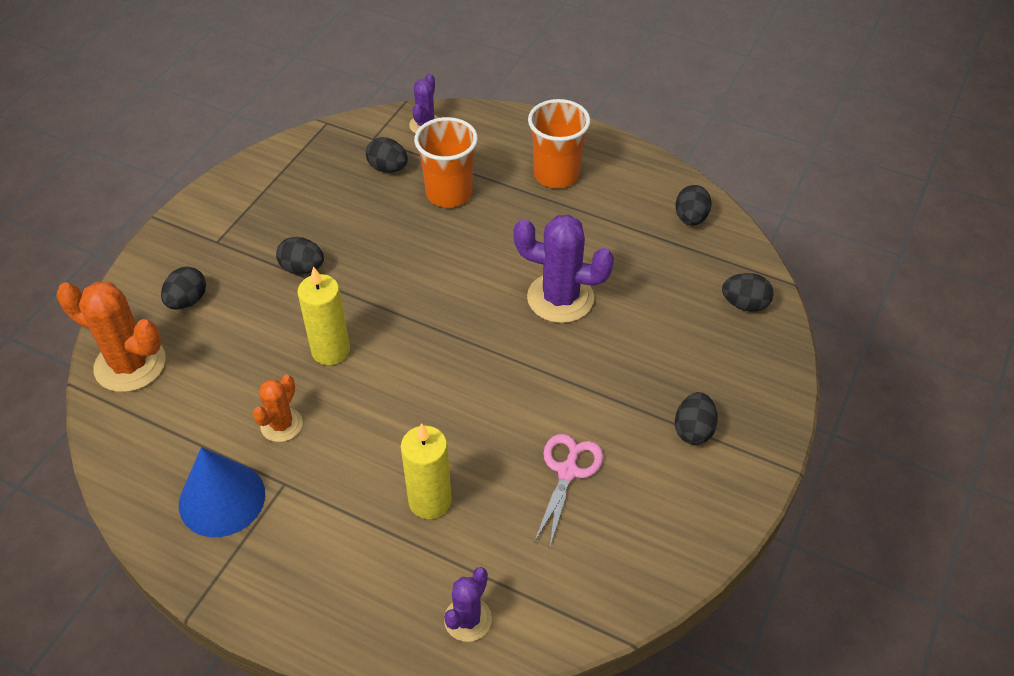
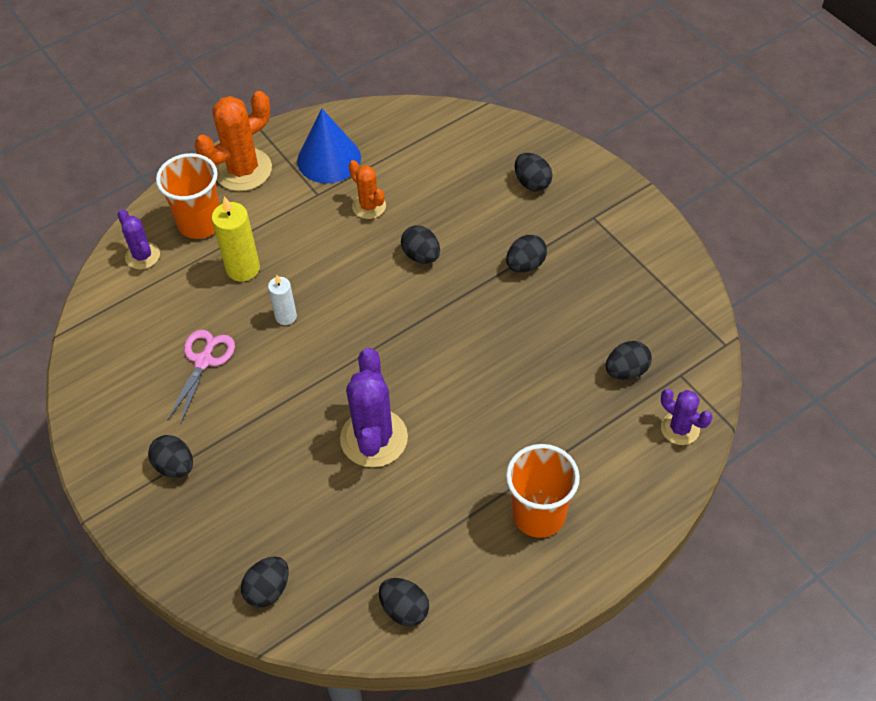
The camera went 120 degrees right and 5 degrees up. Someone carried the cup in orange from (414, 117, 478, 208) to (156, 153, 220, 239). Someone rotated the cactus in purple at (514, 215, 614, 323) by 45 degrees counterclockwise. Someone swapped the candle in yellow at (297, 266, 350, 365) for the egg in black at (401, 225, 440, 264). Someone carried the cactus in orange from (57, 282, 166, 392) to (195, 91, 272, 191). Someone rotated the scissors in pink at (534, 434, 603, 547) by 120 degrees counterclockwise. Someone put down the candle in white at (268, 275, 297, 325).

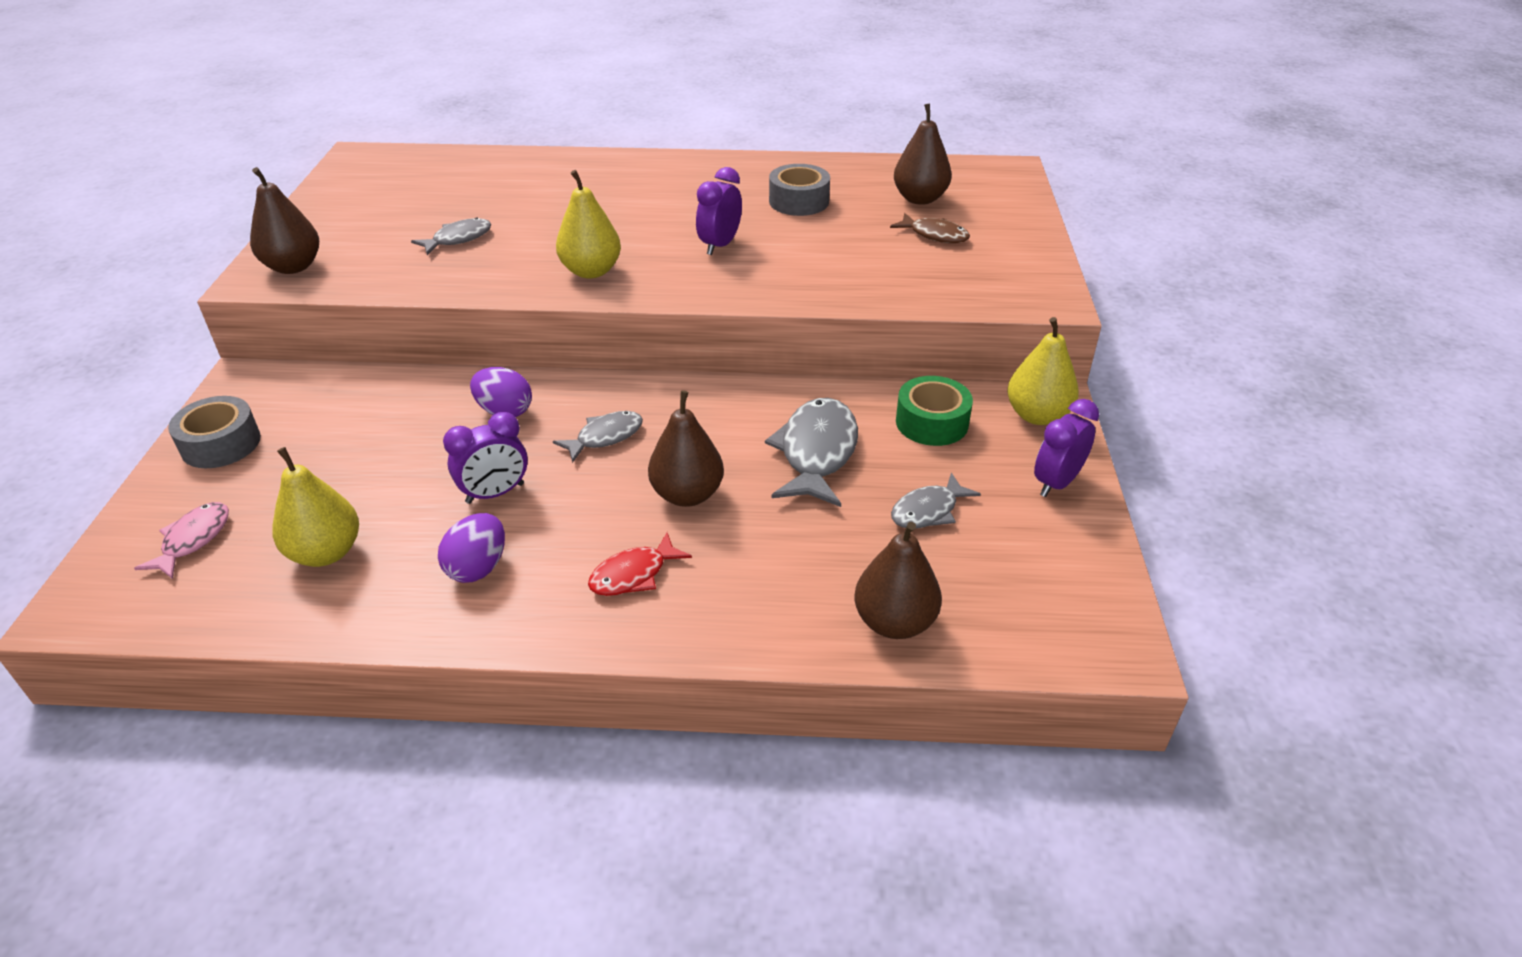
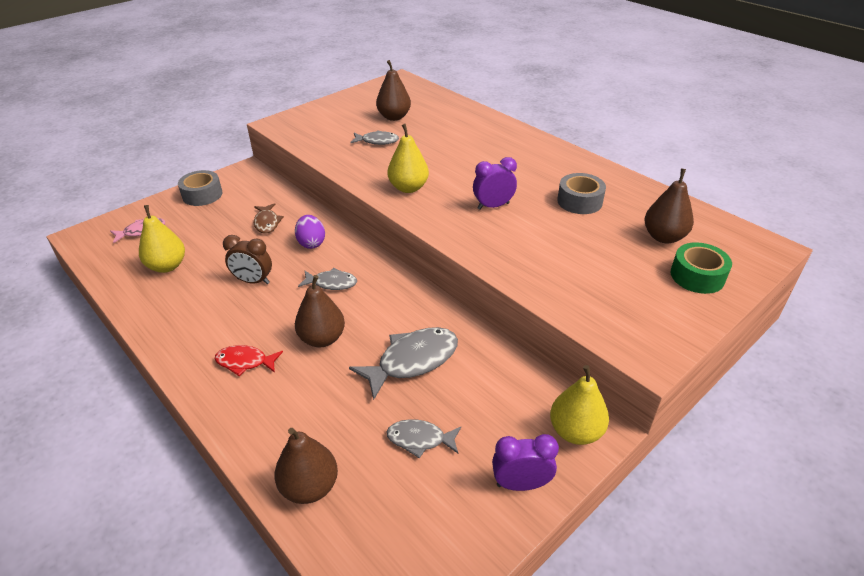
The camera went 45 degrees right and 0 degrees up. Someone carried the pear in brown from (250, 167, 319, 274) to (376, 60, 411, 121). Someone carried the fish in brown from (890, 213, 970, 243) to (254, 203, 284, 233). Someone carried the tape in green from (896, 376, 973, 446) to (671, 242, 732, 294). Someone repainted the clock in purple at (443, 412, 528, 504), which became the clock in brown at (223, 235, 272, 284). Someone took away the egg in purple at (438, 513, 505, 583).

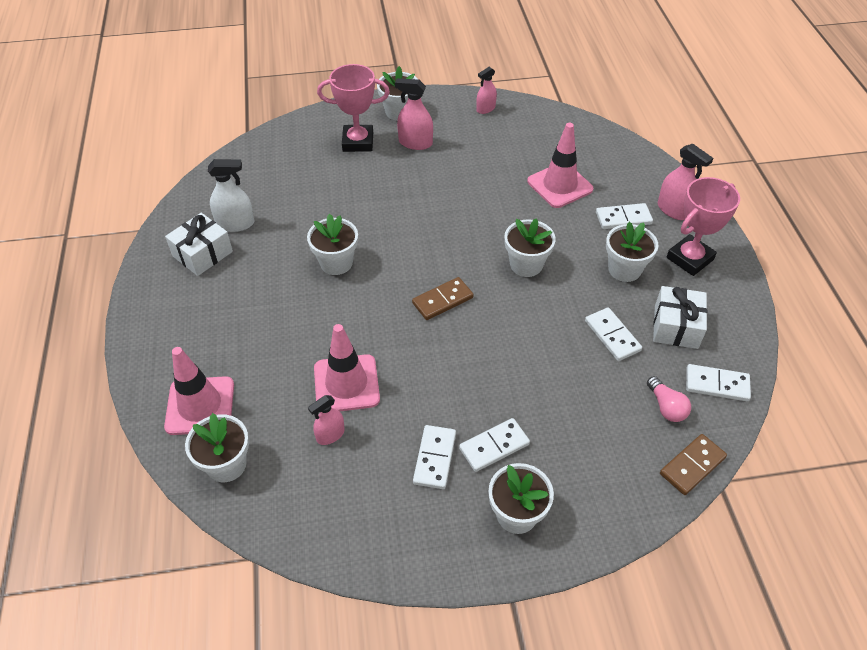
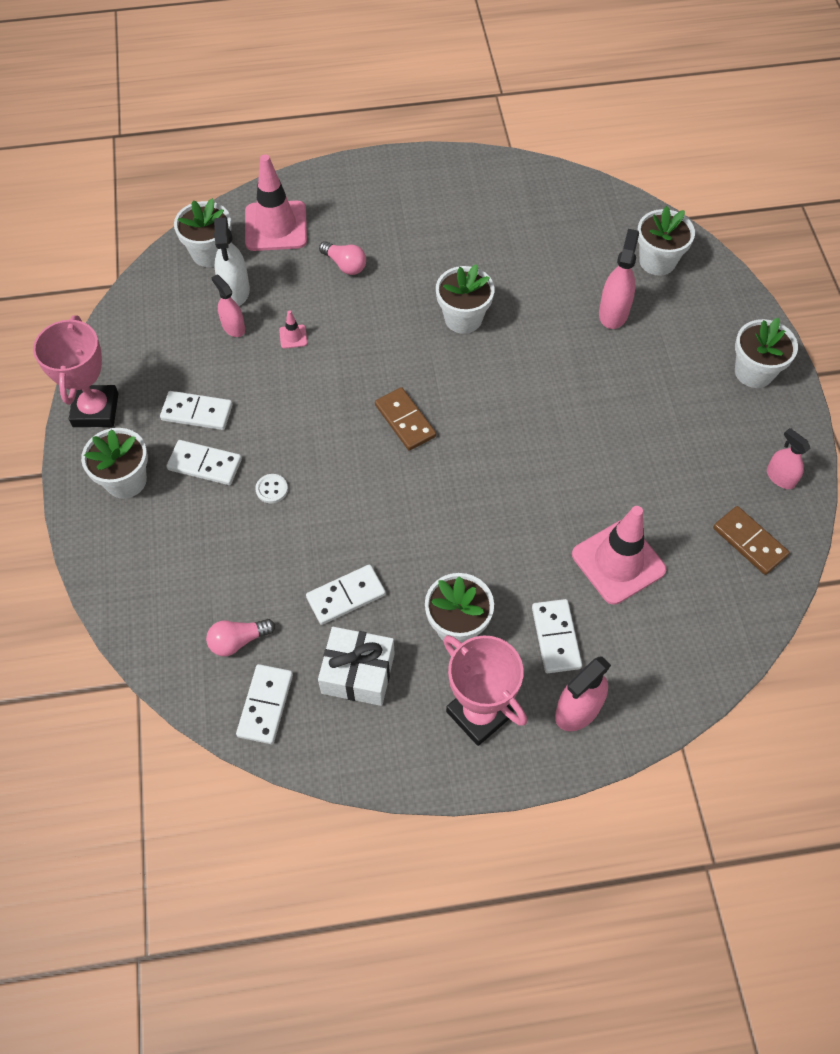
The camera went 90 degrees right and 10 degrees up. Someone carried the trophy in pink from (317, 64, 390, 152) to (33, 315, 119, 427). Someone carried the spray bottle in pink from (395, 78, 433, 150) to (599, 229, 639, 329). Someone carried the spray bottle in white from (208, 159, 254, 232) to (214, 217, 250, 306). Someone took away the gift in white at (165, 213, 233, 276). Someone carried the flower pot in white from (504, 218, 556, 277) to (637, 206, 695, 276). Someone scaled the traffic cone in pink at (314, 324, 380, 411) by 0.41. Someone rotated the domino in white at (459, 418, 530, 472) by 45 degrees counterclockwise. Someone carried the domino in brown from (660, 434, 727, 495) to (713, 506, 790, 575). Someone put down the light bulb in pink at (319, 241, 366, 275). Someone put down the button in white at (255, 474, 288, 503).

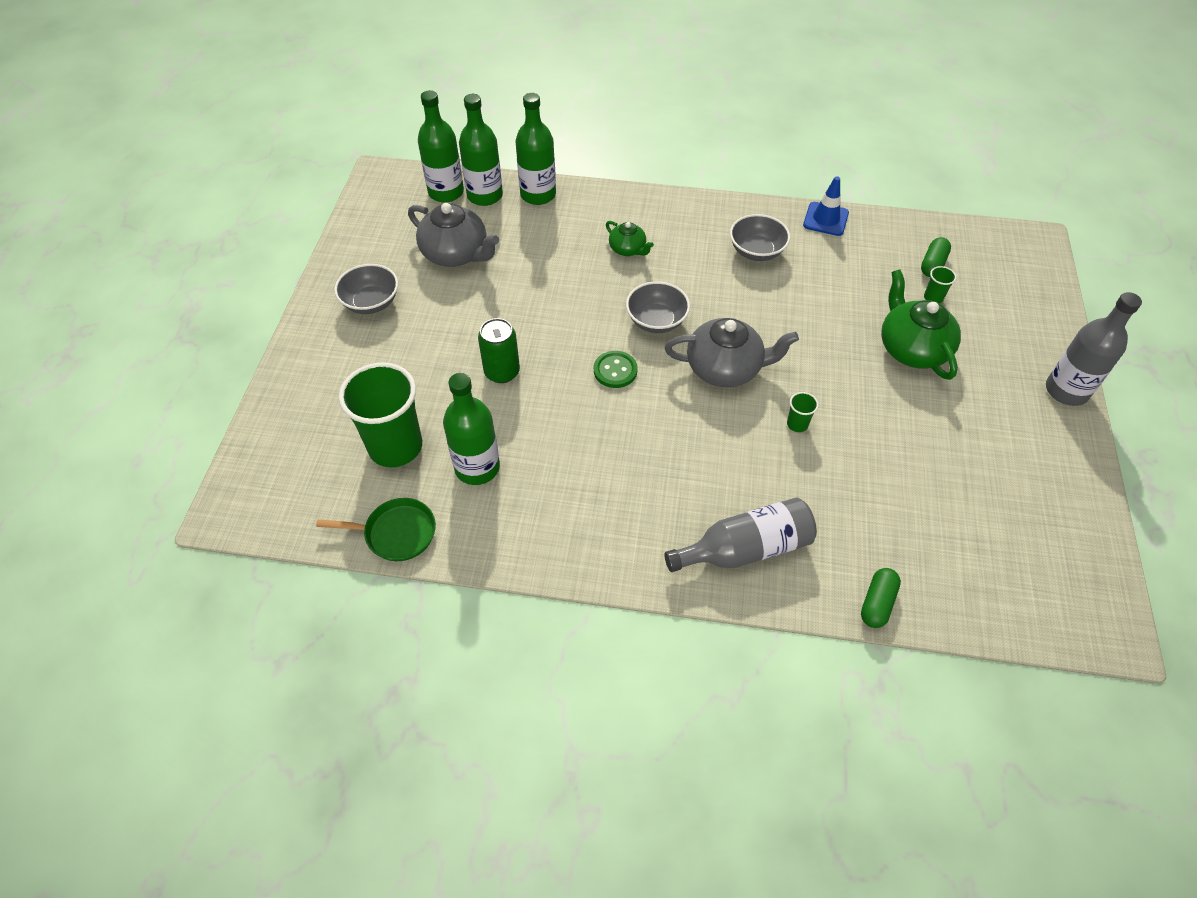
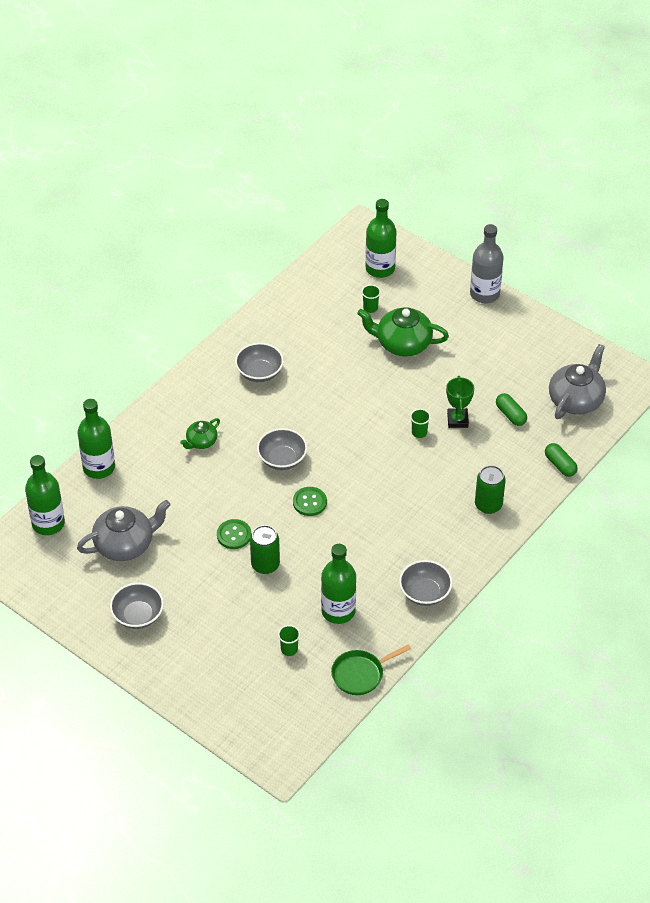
The camera went 60 degrees left and 5 degrees down. Someone carried the bottle in green from (459, 94, 503, 206) to (365, 199, 397, 278). Someone took away the traffic cone in blue at (803, 176, 849, 236). Someone rotated the teapot in green at (606, 221, 654, 256) by 150 degrees clockwise. Someone carried the capsule in green from (921, 237, 951, 277) to (496, 393, 527, 426). Someone carried the teapot in grey from (665, 318, 799, 387) to (549, 344, 606, 419). Someone scaled the cup in green at (339, 362, 422, 467) by 0.40. Someone swapped the bottle in grey at (664, 497, 817, 572) for the can in green at (475, 465, 506, 514). Someone rotated the pan in green at (316, 498, 436, 561) by 150 degrees counterclockwise. Someone put down the trophy in green at (446, 376, 474, 428). Someone put down the button in green at (217, 519, 251, 549). Someone put down the bowl in grey at (399, 560, 453, 606).

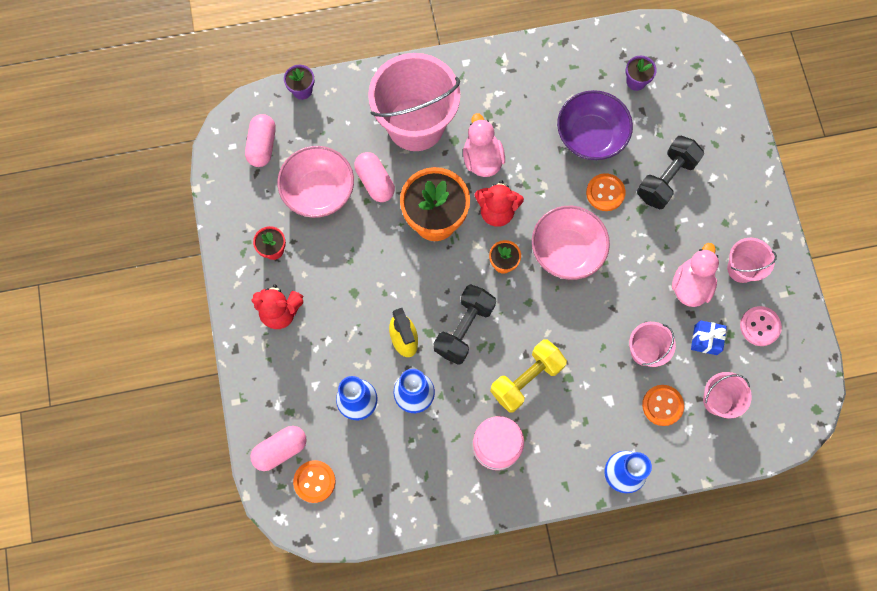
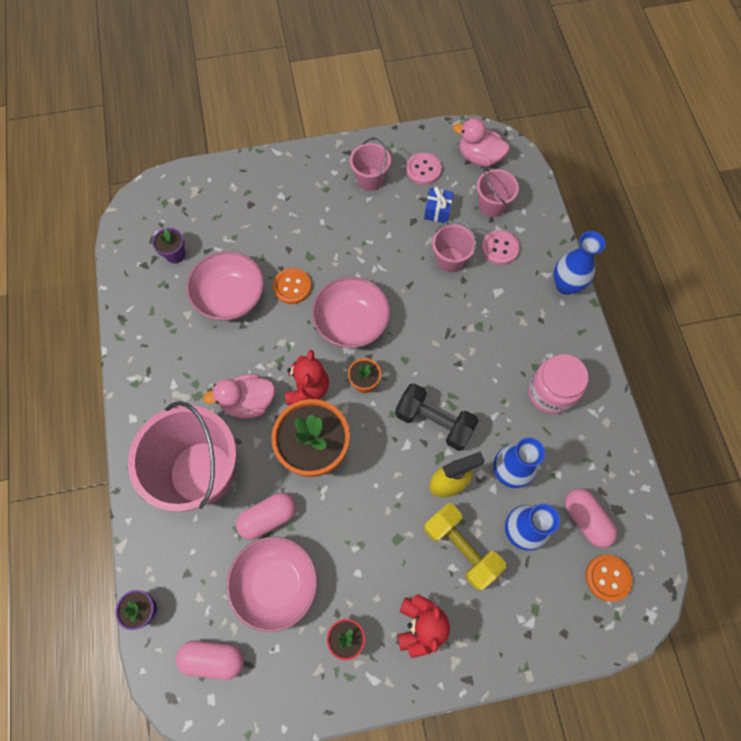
The camera went 90 degrees left and 5 degrees down. Someone repainted the bowl in purple at (557, 90, 633, 160), which became the bowl in pink at (187, 251, 264, 321). Someone took away the dumbbell in black at (637, 136, 704, 210). Someone carried the duck in pink from (672, 243, 719, 307) to (453, 118, 510, 167). Someone carried the dumbbell in yellow from (490, 339, 567, 413) to (424, 503, 506, 590). Someone repainted the button in orange at (642, 385, 684, 426), which became the button in pink at (481, 230, 520, 265). Someone carried the capsule in pink from (250, 426, 307, 471) to (565, 488, 617, 548).

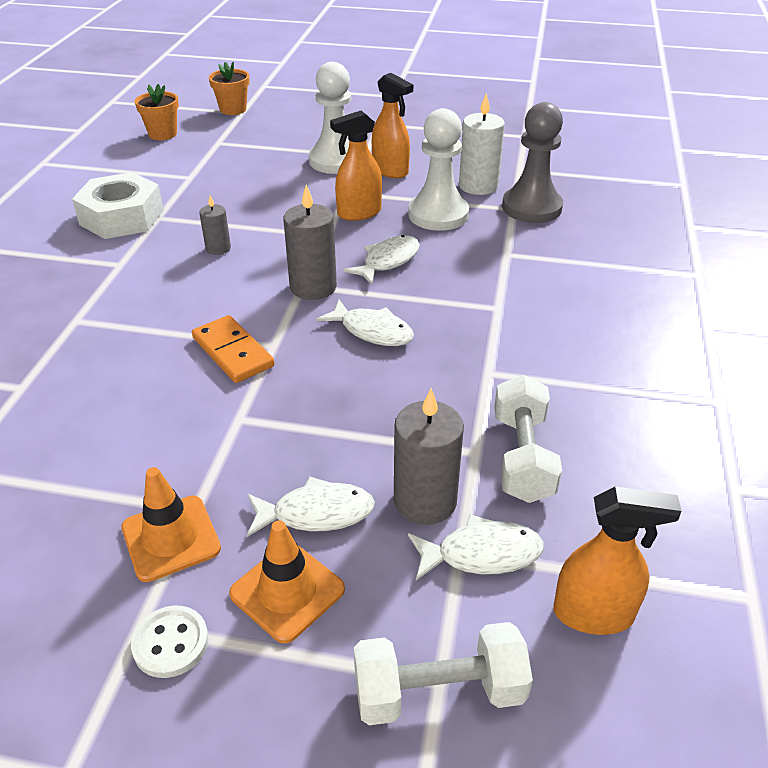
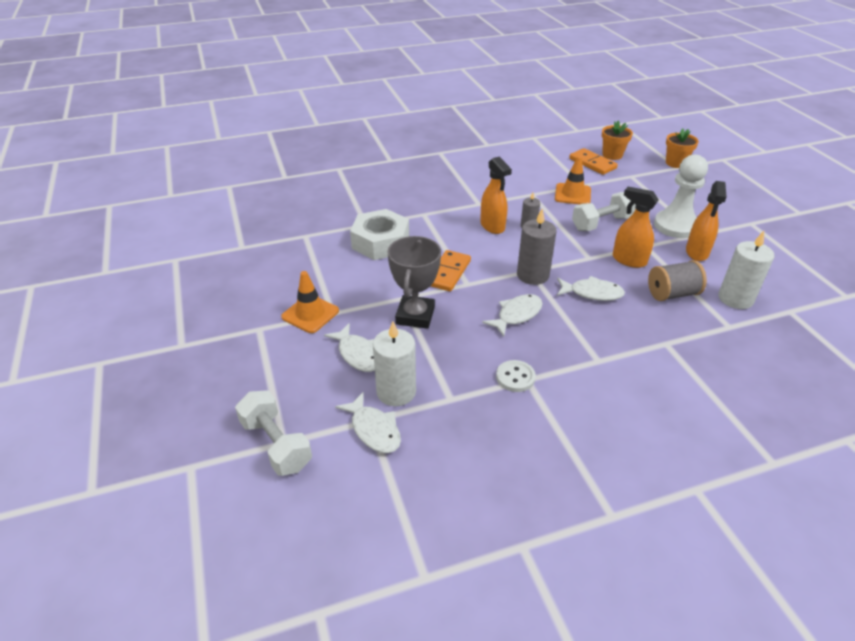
The camera went 60 degrees right and 0 degrees up. Someone took away the pawn in grey at (502, 102, 563, 223). Someone swapped the pawn in white at (408, 108, 469, 231) for the spool in grey at (648, 260, 707, 301). Someone carried the nut in white from (72, 172, 164, 239) to (350, 209, 409, 260). Someone rotated the fish in white at (316, 299, 414, 346) by 135 degrees counterclockwise. Someone carried the dumbbell in white from (494, 375, 562, 503) to (572, 192, 636, 231). Someone repainted the candle in grey at (394, 388, 464, 525), which became the candle in white at (373, 321, 416, 406). Someone carried the spray bottle in orange from (553, 486, 682, 635) to (480, 156, 512, 234). Someone carried the traffic cone in orange from (229, 520, 345, 644) to (555, 156, 591, 204). Someone carried the button in white from (131, 606, 209, 678) to (496, 360, 536, 392). Someone put down the domino in orange at (569, 148, 618, 175). Someone put down the trophy in grey at (387, 236, 441, 329).

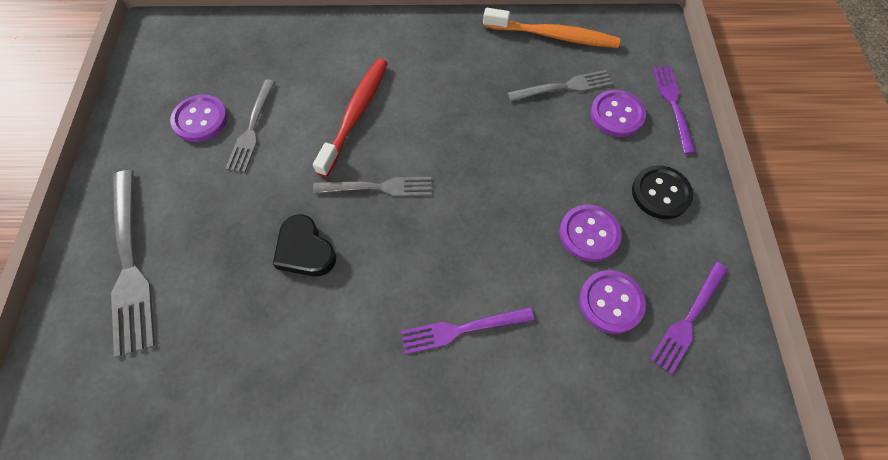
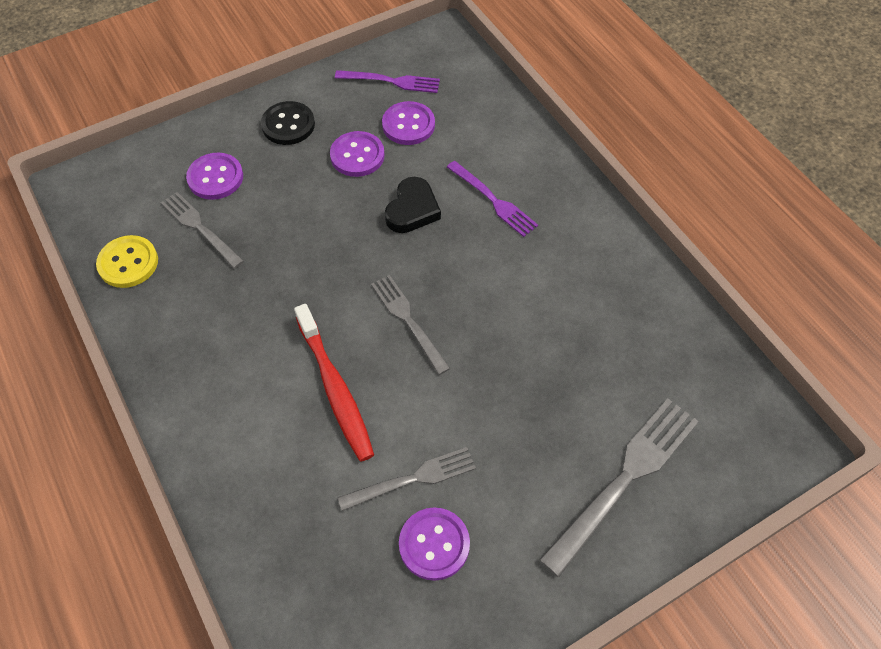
The camera went 120 degrees left and 5 degrees down. Someone swapped the toothbrush in orange at (483, 8, 620, 48) for the button in yellow at (96, 235, 158, 288). Someone rotated the toothbrush in red at (313, 58, 388, 177) by 105 degrees counterclockwise. Someone took away the fork in purple at (652, 66, 696, 154). Someone carried the heart in black from (273, 214, 336, 276) to (385, 177, 441, 233).

